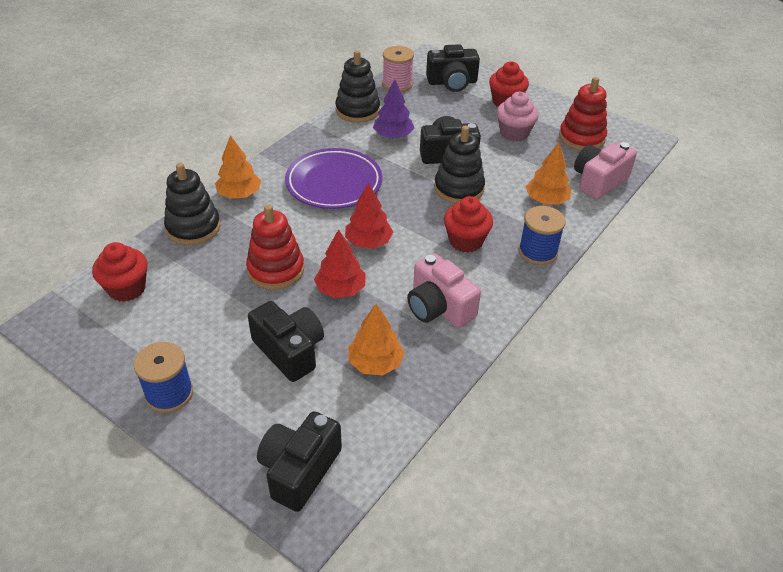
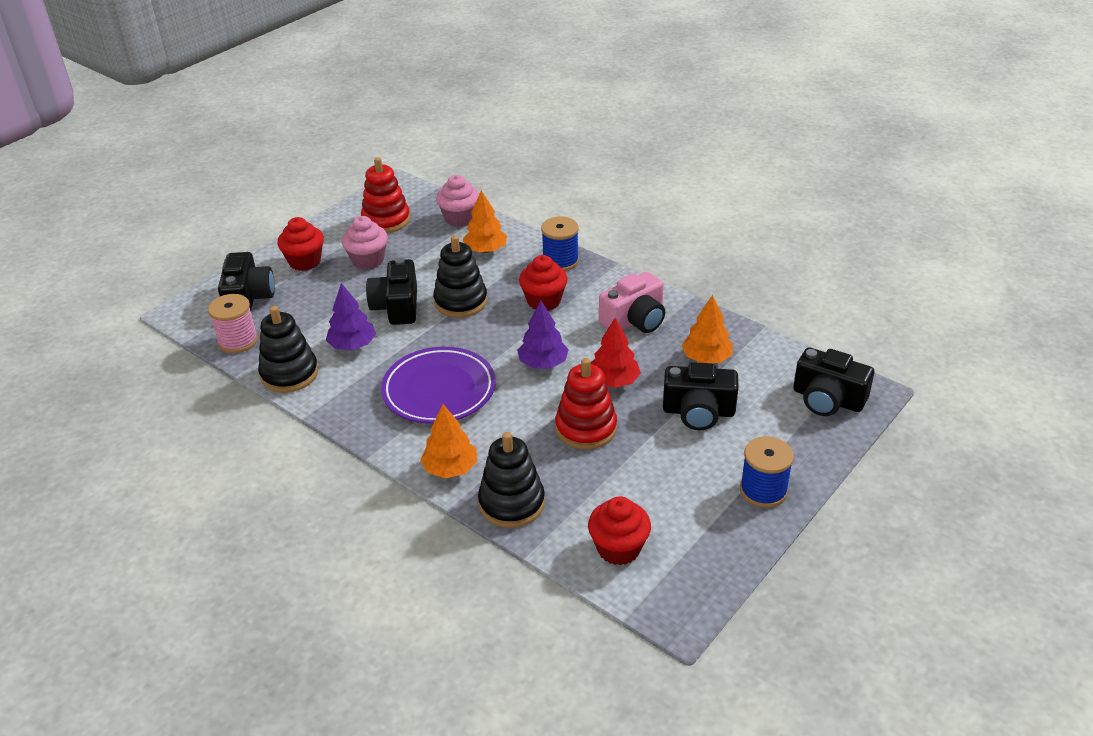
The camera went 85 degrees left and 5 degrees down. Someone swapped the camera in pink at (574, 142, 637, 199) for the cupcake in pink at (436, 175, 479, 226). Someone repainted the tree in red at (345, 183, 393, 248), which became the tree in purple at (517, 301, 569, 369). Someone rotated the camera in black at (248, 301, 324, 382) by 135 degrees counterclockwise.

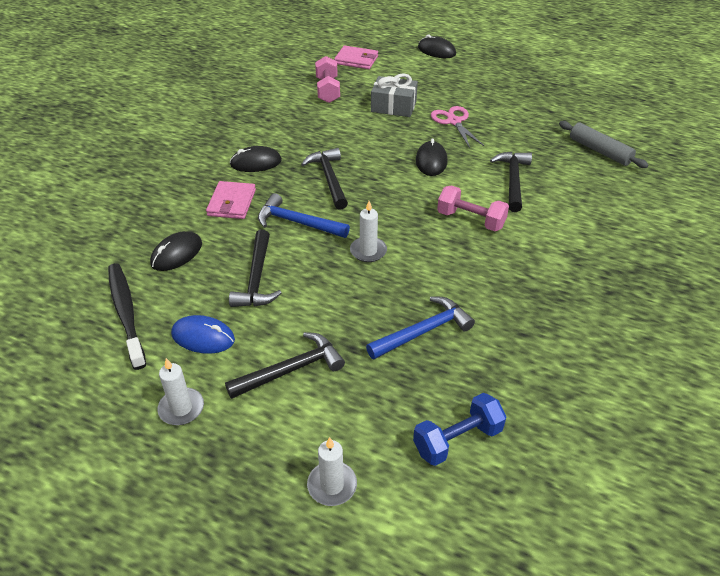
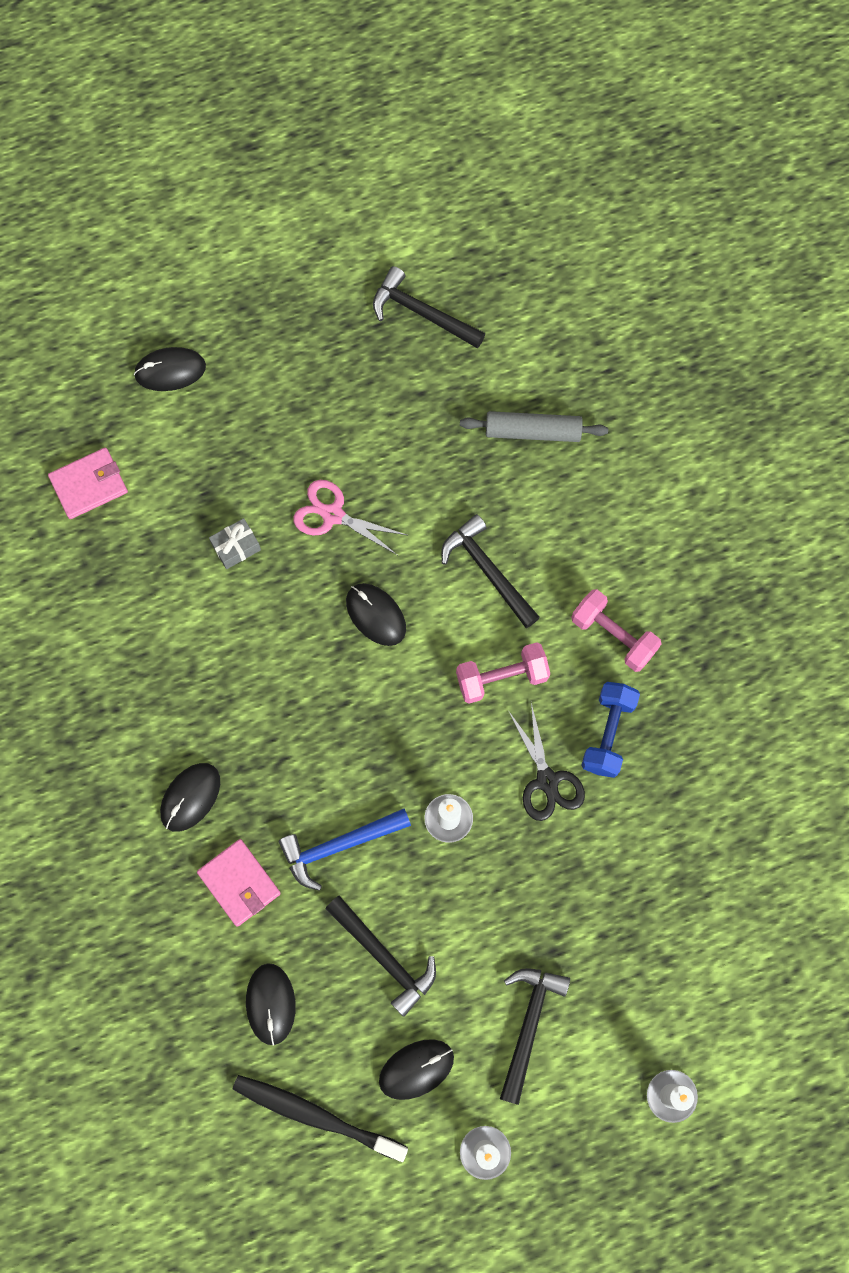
The camera went 45 degrees left and 30 degrees up. Someone carried the dumbbell in pink from (315, 56, 340, 103) to (571, 589, 661, 672). Someone scaled the gift in grey at (371, 73, 418, 117) by 0.62. Someone carried the hammer in black from (301, 148, 348, 210) to (373, 266, 485, 348). Someone took away the hammer in blue at (366, 296, 475, 359). Someone repainted the mouse in blue at (171, 315, 235, 354), which became the mouse in black at (379, 1039, 454, 1100). Someone carried the dumbbell in blue from (413, 393, 506, 466) to (582, 682, 640, 778). Someone put down the scissors in black at (509, 703, 585, 821).

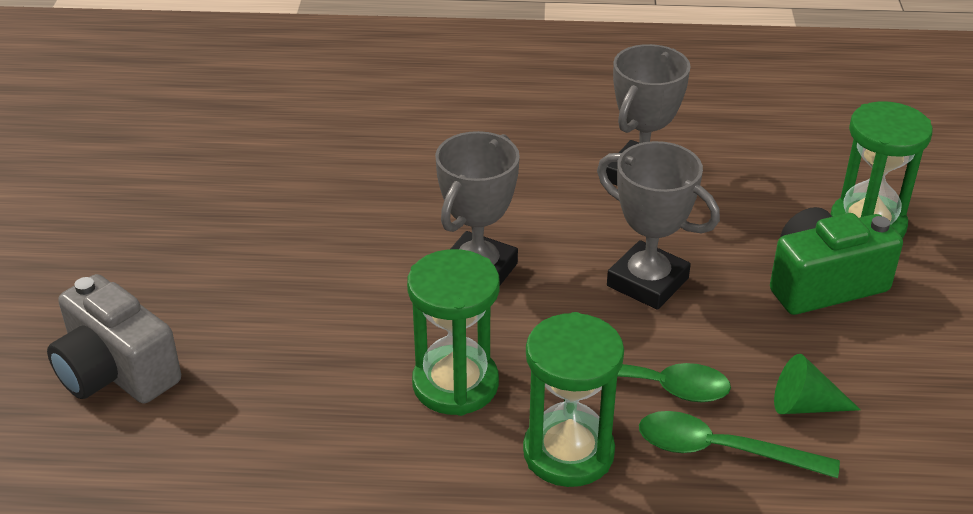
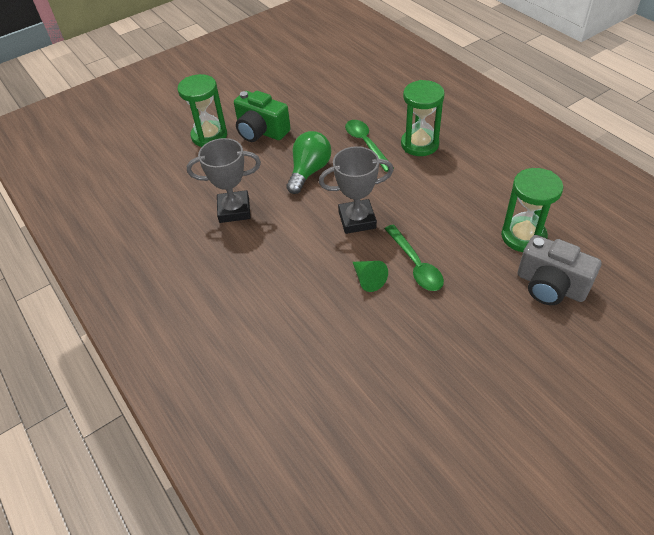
The camera went 125 degrees left and 10 degrees up. Someone swapped the trophy in grey at (597, 141, 720, 310) for the light bulb in green at (286, 131, 331, 194). Someone carried the hourglass in green from (407, 249, 500, 416) to (501, 168, 563, 252). Someone rotated the camera in grey at (47, 274, 181, 404) by 120 degrees clockwise. Someone carried the cone in green from (774, 354, 861, 414) to (353, 261, 388, 292). Someone carried the spoon in green from (639, 411, 840, 478) to (385, 224, 444, 291).

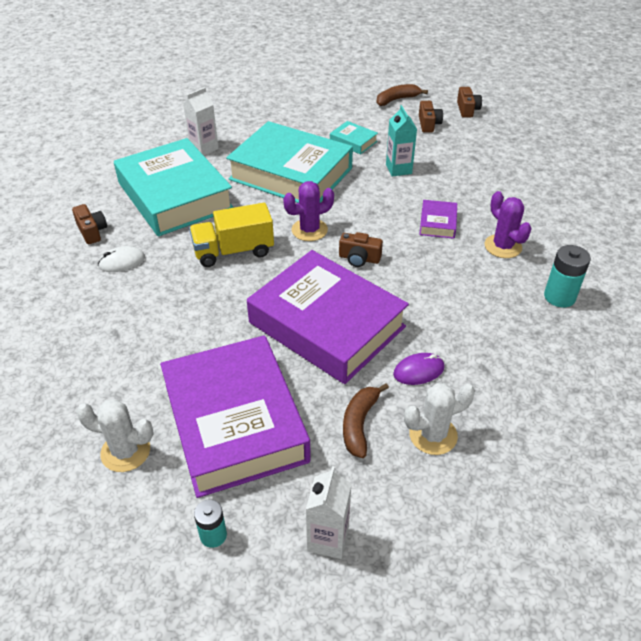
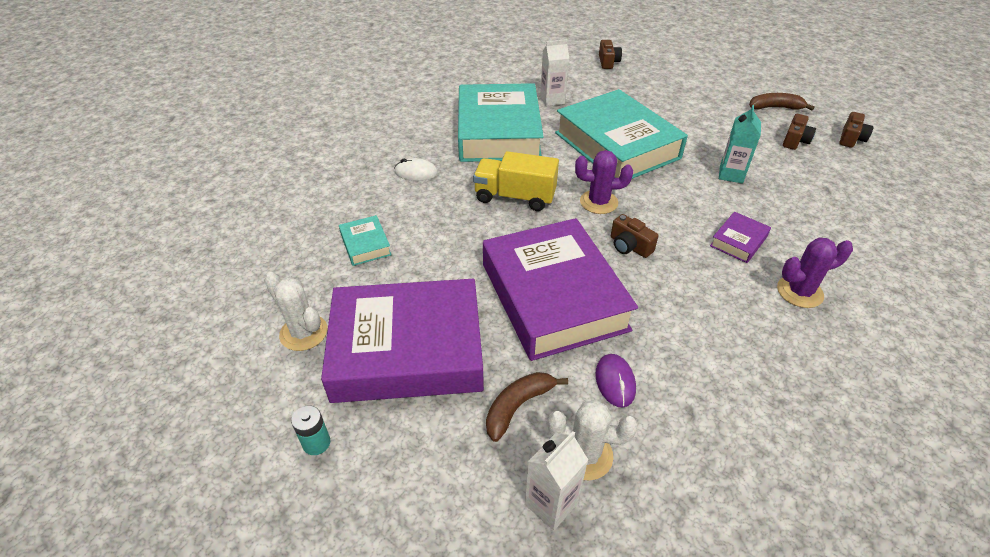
The camera went 30 degrees right and 0 degrees up. Someone carried the book in turquoise from (330, 121, 378, 154) to (339, 215, 392, 266). Someone rotated the cactus in purple at (485, 191, 532, 258) by 75 degrees clockwise. Someone carried the camera in brown from (72, 204, 107, 244) to (599, 40, 622, 69). Someone took away the battery in turquoise at (544, 245, 591, 307). Someone rotated the book in purple at (160, 335, 311, 498) by 75 degrees clockwise. Someone rotated the mouse in purple at (393, 353, 444, 385) by 75 degrees clockwise. Someone carried the carton in white from (306, 466, 352, 559) to (525, 431, 588, 530).

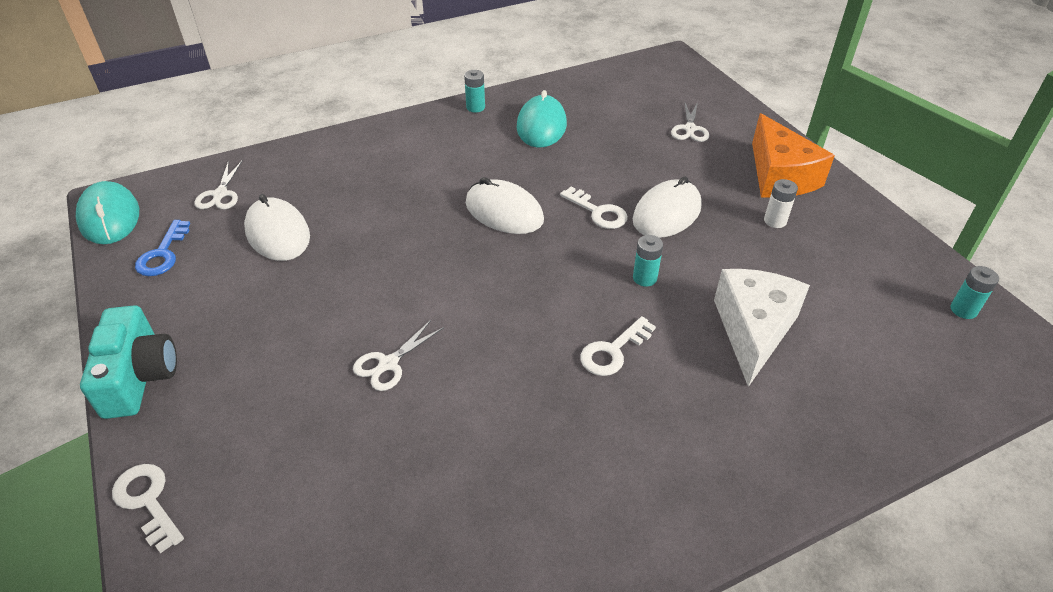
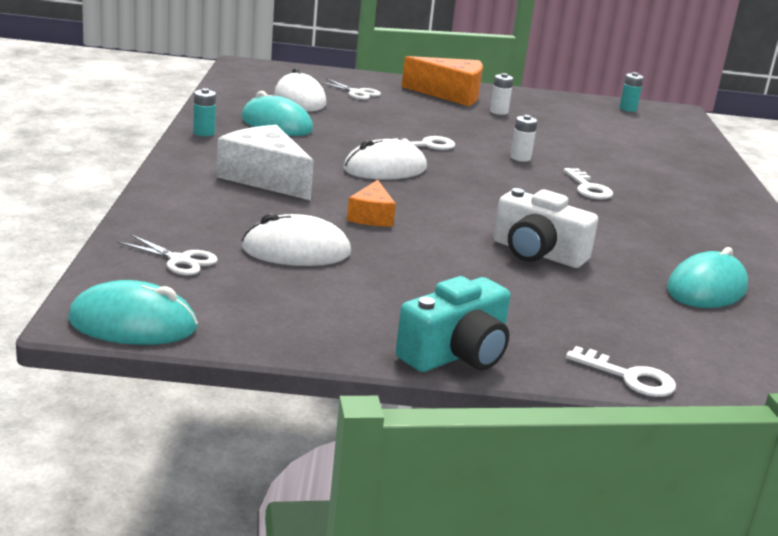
The camera went 65 degrees left and 20 degrees down. Someone carried the mouse in white from (633, 176, 702, 238) to (274, 68, 326, 112). Someone took away the key in blue at (135, 220, 190, 276). Someone repainted the battery in turquoise at (633, 235, 663, 287), which became the battery in white at (510, 115, 537, 162). Someone carried the cheese in white from (714, 269, 810, 387) to (217, 125, 314, 200). Someone rotated the camera in turquoise at (80, 305, 177, 419) by 120 degrees clockwise. Someone swapped the scissors in white at (353, 320, 444, 391) for the camera in white at (493, 188, 598, 268). Someone rotated the key in white at (112, 464, 184, 553) by 135 degrees counterclockwise. Someone put down the cheese in orange at (347, 180, 396, 226). Someone put down the mouse in turquoise at (667, 247, 748, 308).

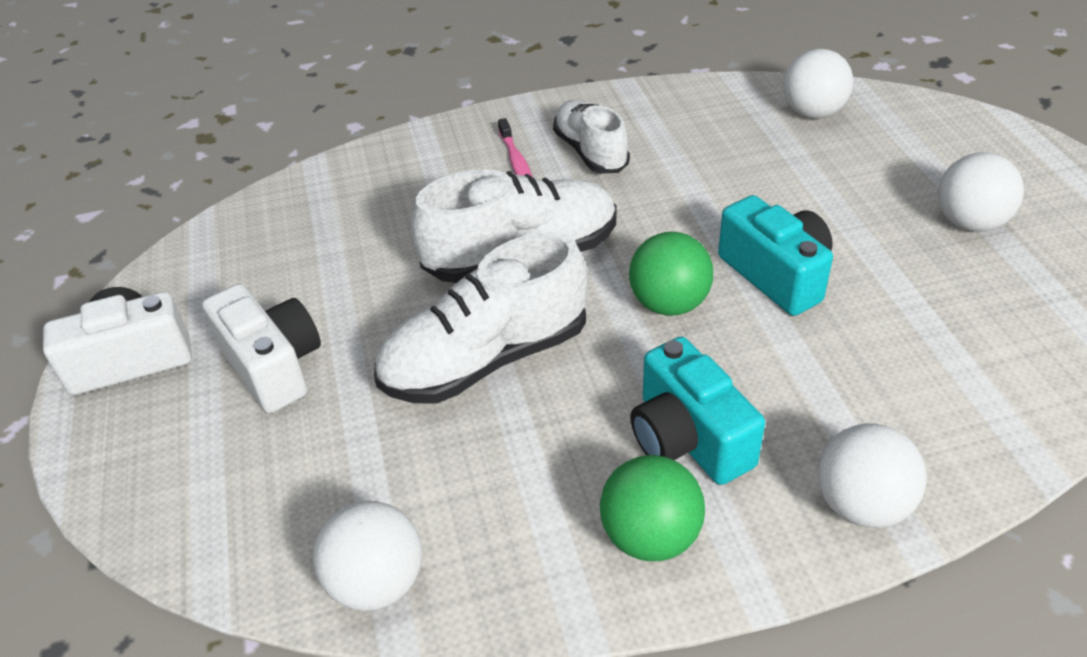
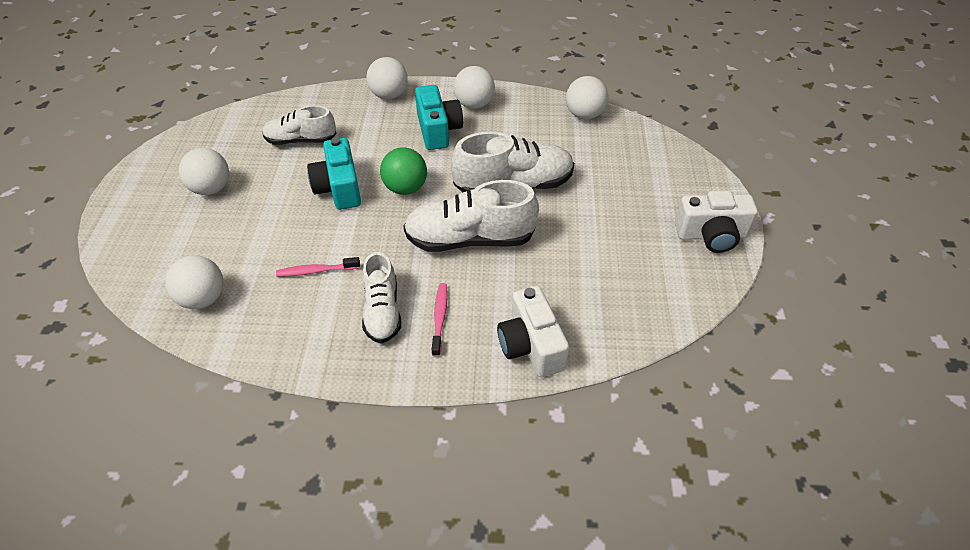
The camera went 165 degrees left and 5 degrees up. Someone carried the camera in white from (202, 284, 321, 413) to (497, 286, 569, 377). Someone repainted the ball in green at (600, 455, 705, 561), which became the ball in white at (453, 66, 495, 109). Someone put down the shoe in white at (262, 105, 336, 145). Someone put down the toothbrush in pink at (276, 257, 360, 277).

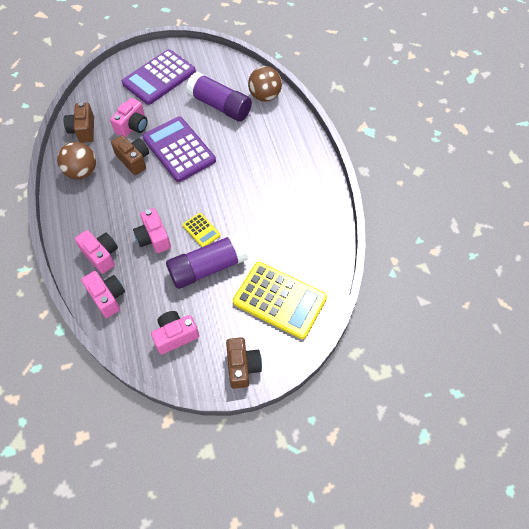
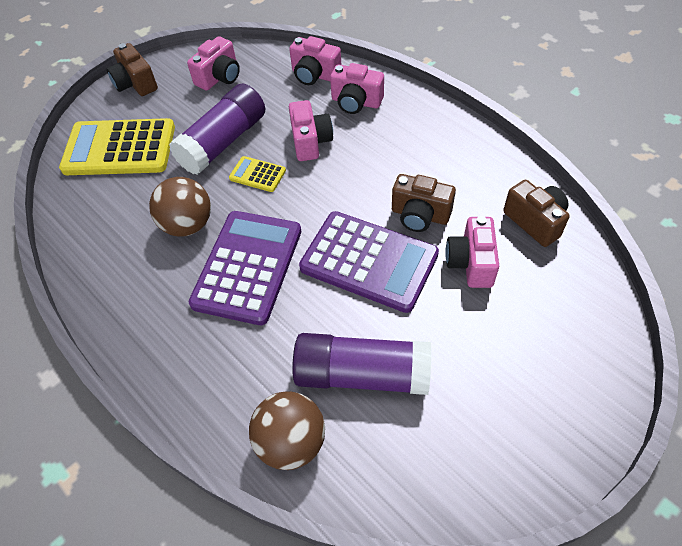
The camera went 155 degrees right and 5 degrees down. Someone carried the calculator in purple from (122, 49, 196, 105) to (189, 211, 301, 325). Someone carried the ball in brown from (57, 142, 96, 179) to (149, 177, 211, 237). Someone rotated the camera in pink at (133, 208, 171, 253) by 45 degrees clockwise.

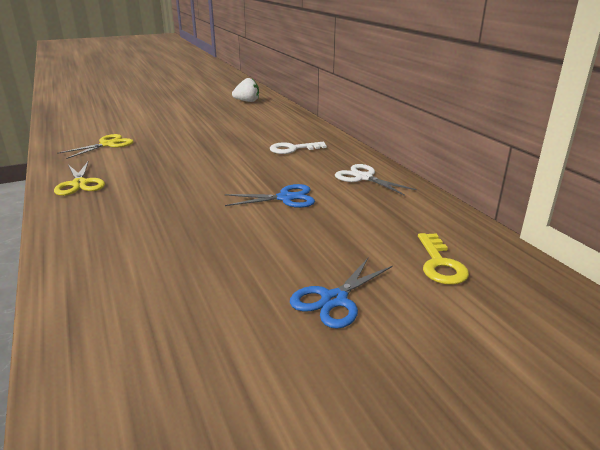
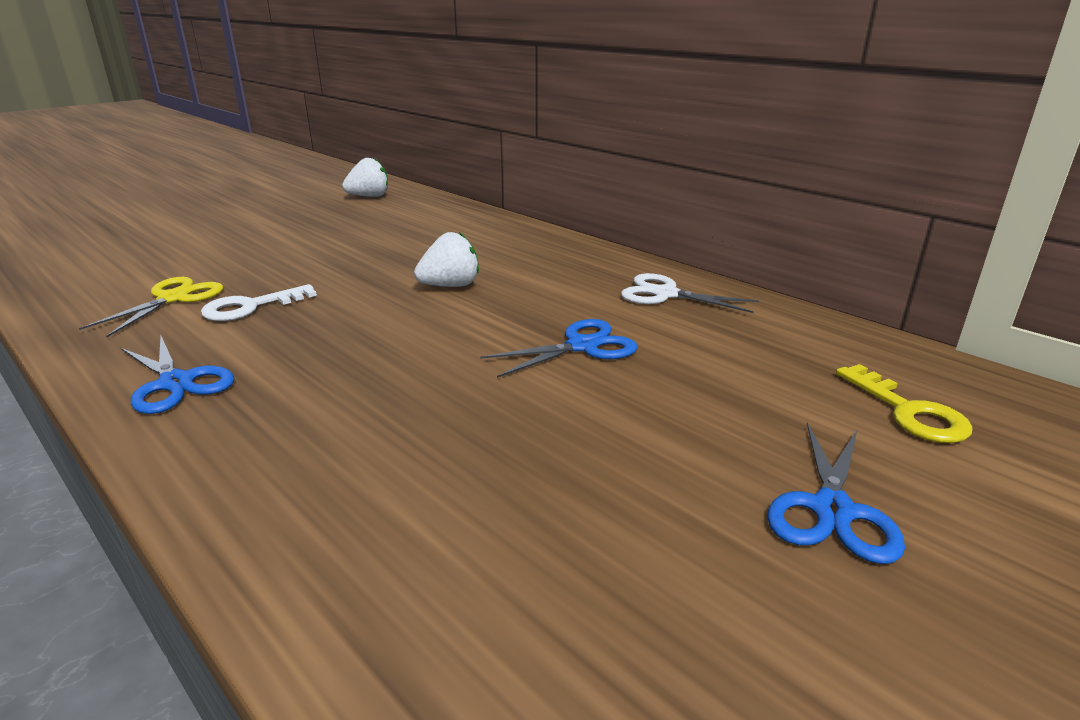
The camera went 20 degrees left and 0 degrees up. Someone carried the key in white from (270, 142, 327, 154) to (201, 284, 317, 321). Someone repainted the scissors in yellow at (54, 161, 105, 196), which became the scissors in blue at (121, 336, 234, 414). Someone put down the strawberry in white at (414, 232, 479, 287).

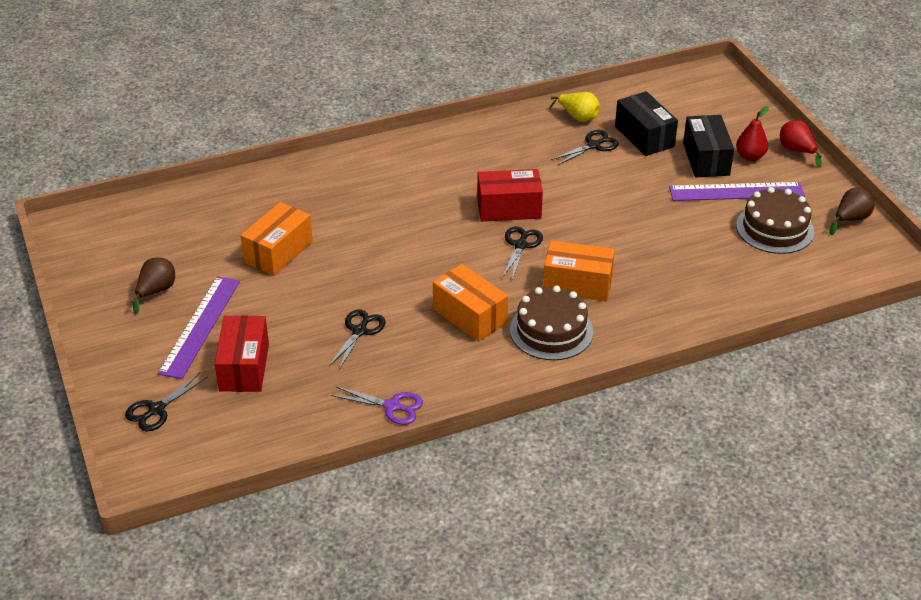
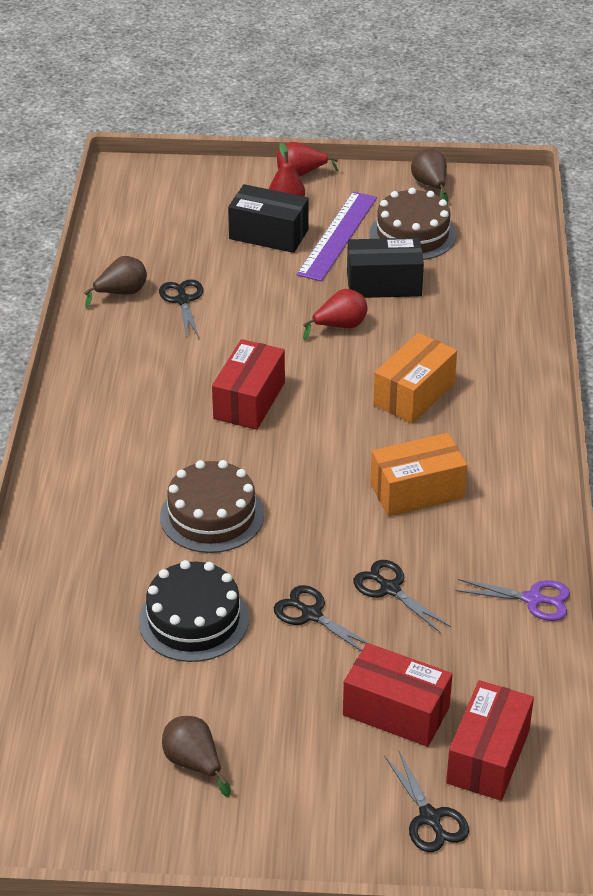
The camera went 65 degrees left and 0 degrees up. Someone carried the box in black from (615, 91, 678, 156) to (347, 238, 424, 298). Someone repainted the pear in yellow at (549, 92, 600, 122), which became the pear in brown at (84, 256, 147, 308). Someone swapped the box in orange at (241, 202, 313, 276) for the cake in black at (139, 560, 249, 662). Someone carried the scissors in black from (502, 226, 543, 281) to (274, 585, 371, 651). Someone took away the ruler in purple at (158, 276, 240, 379). Someone carried the cake in brown from (510, 286, 593, 360) to (160, 460, 264, 553). Someone rotated the scissors in purple at (332, 387, 423, 425) by 60 degrees clockwise. Someone put down the pear in red at (303, 289, 368, 340). Someone put down the box in red at (446, 680, 534, 801).

